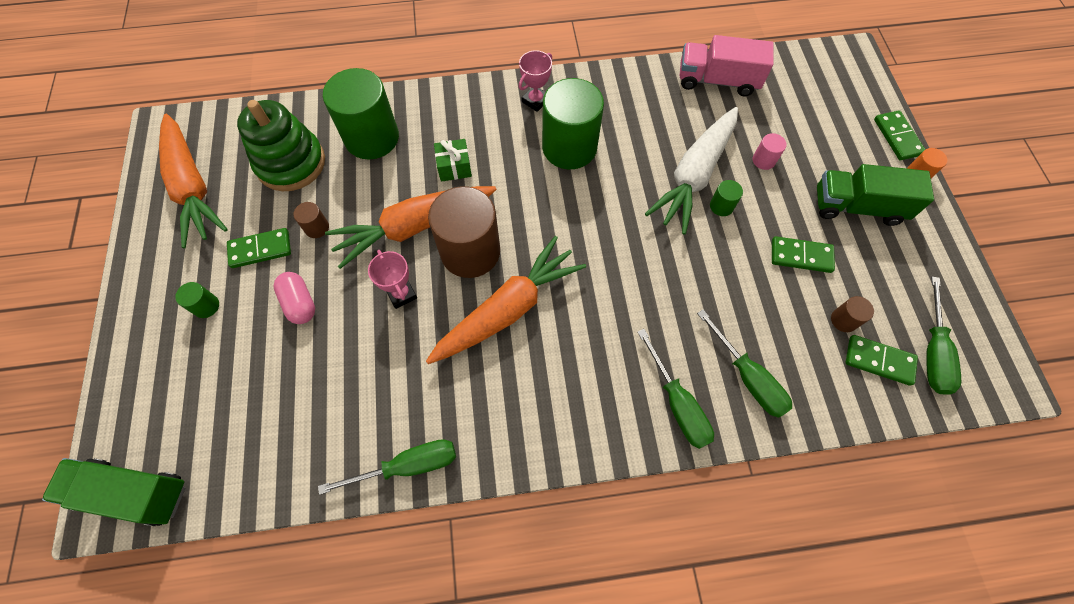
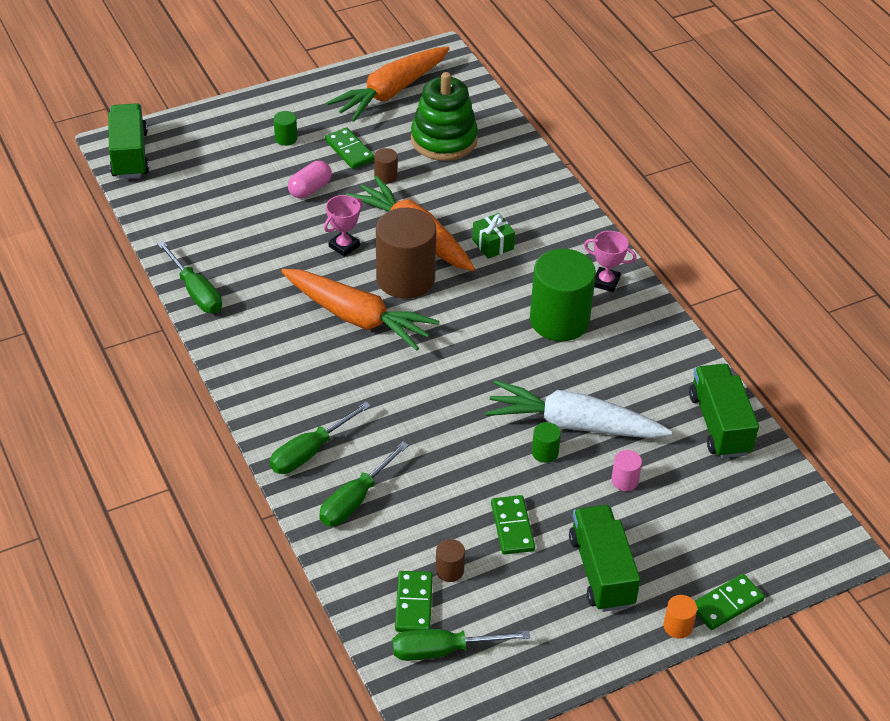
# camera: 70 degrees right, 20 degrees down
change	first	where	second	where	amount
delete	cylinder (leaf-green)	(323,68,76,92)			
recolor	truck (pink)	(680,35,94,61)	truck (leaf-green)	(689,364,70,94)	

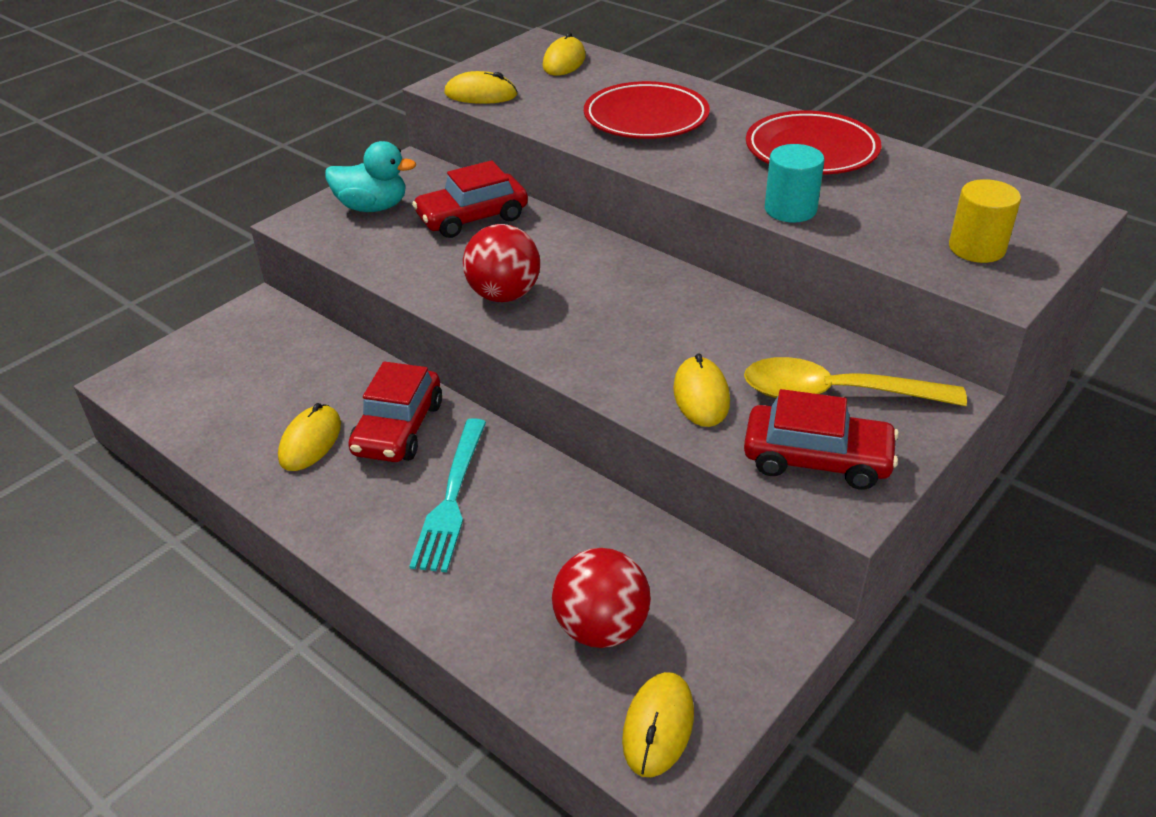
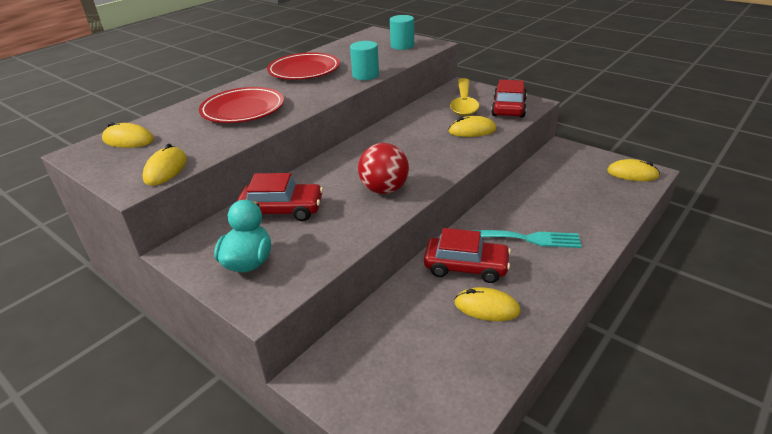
# camera: 90 degrees left, 5 degrees down
change	first	where	second	where	amount
delete	sphere (red)	(552,548,99,100)			
recolor	cylinder (golden)	(949,179,72,84)	cylinder (teal)	(390,15,24,35)	
rotate	car (red)	(412,160,116,78)		(237,173,86,48)	60 degrees counterclockwise

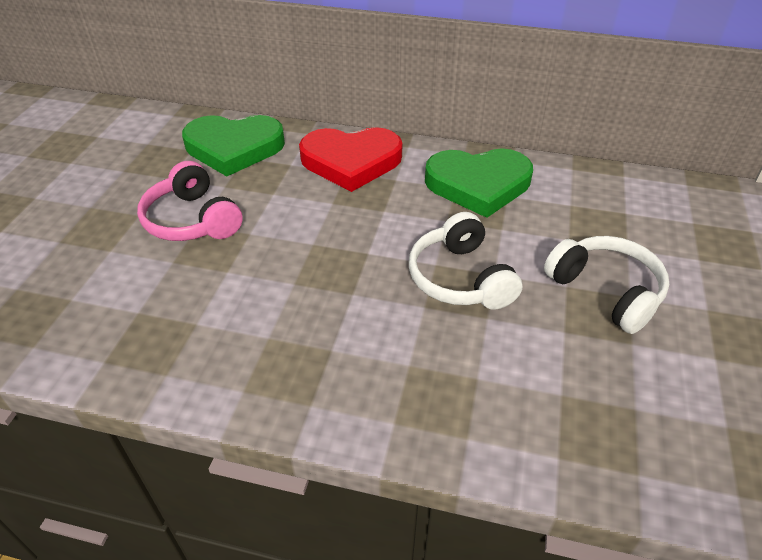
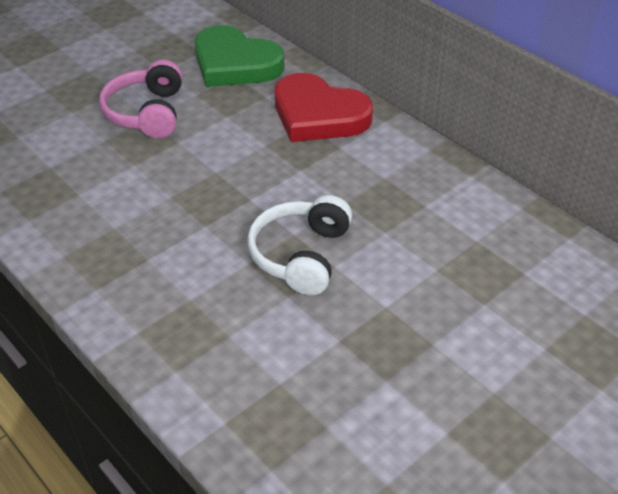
# camera: 35 degrees right, 0 degrees up
change	first	where	second	where	amount
delete	heart shape (leaf-green)	(425,148,108,70)			
delete	over-ear headphones (pure white)	(544,236,125,98)			

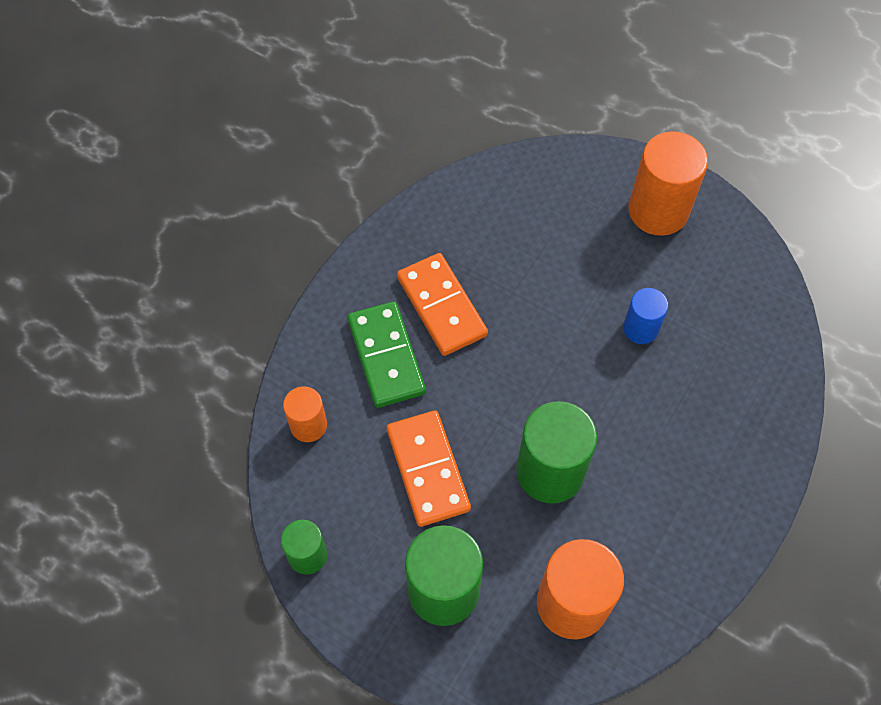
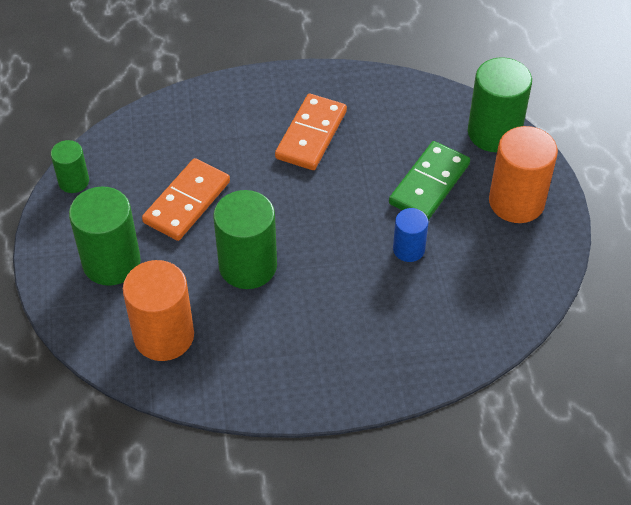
# camera: 50 degrees right, 10 degrees down
change	first	where	second	where	amount
delete	cylinder (orange)	(283,386,44,56)			
insert			cylinder (leaf-green)	(468,57,64,95)	
move	domino (leaf-green)	(347,301,79,107)		(389,141,81,79)	

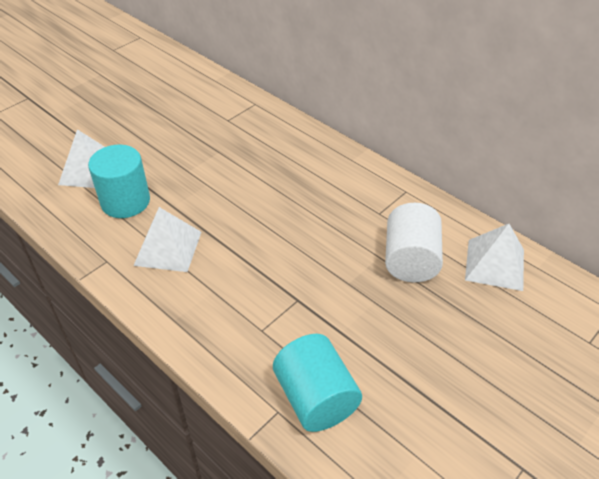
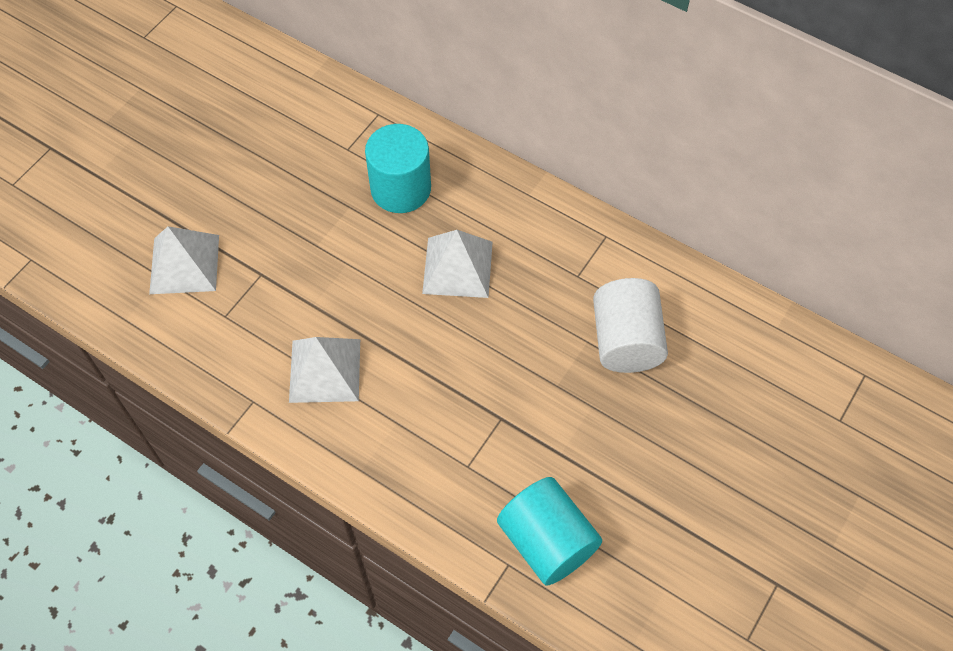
# camera: 10 degrees left, 15 degrees up
change	first	where	second	where	amount
move	cylinder (teal)	(88,145,62,73)		(365,124,66,89)	
move	solid pyramid (pure white)	(465,224,59,67)		(422,230,71,68)	

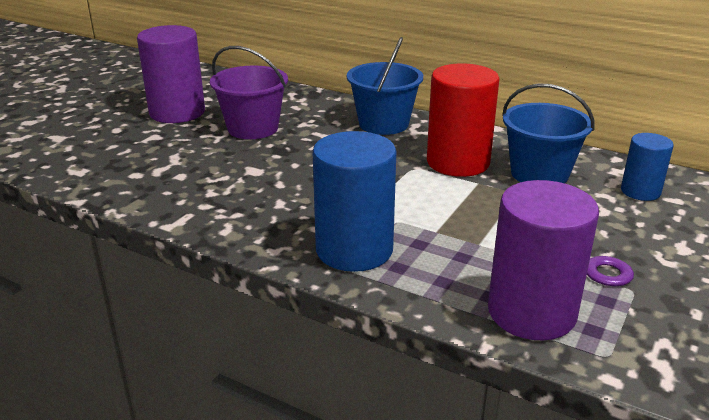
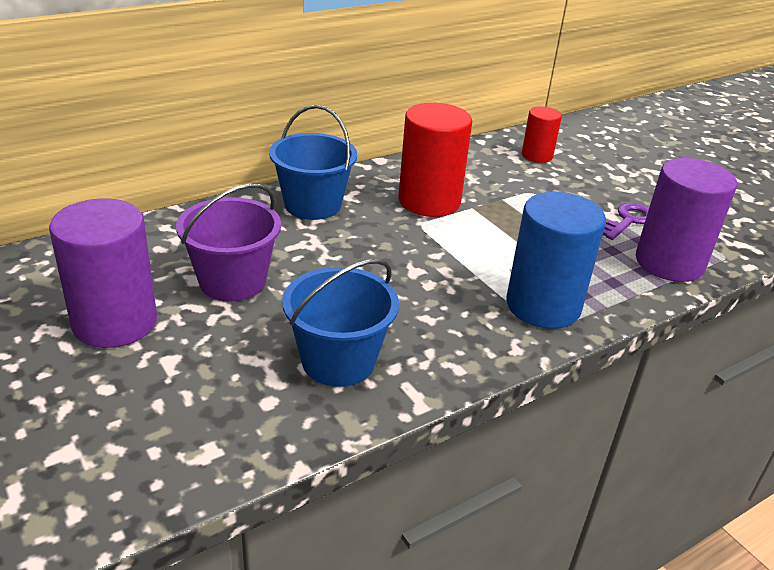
# camera: 65 degrees left, 5 degrees up
change	first	where	second	where	amount
move	bucket (blue)	(502,83,93,100)		(282,259,117,128)	
recolor	cylinder (blue)	(621,133,53,68)	cylinder (red)	(522,106,40,57)	

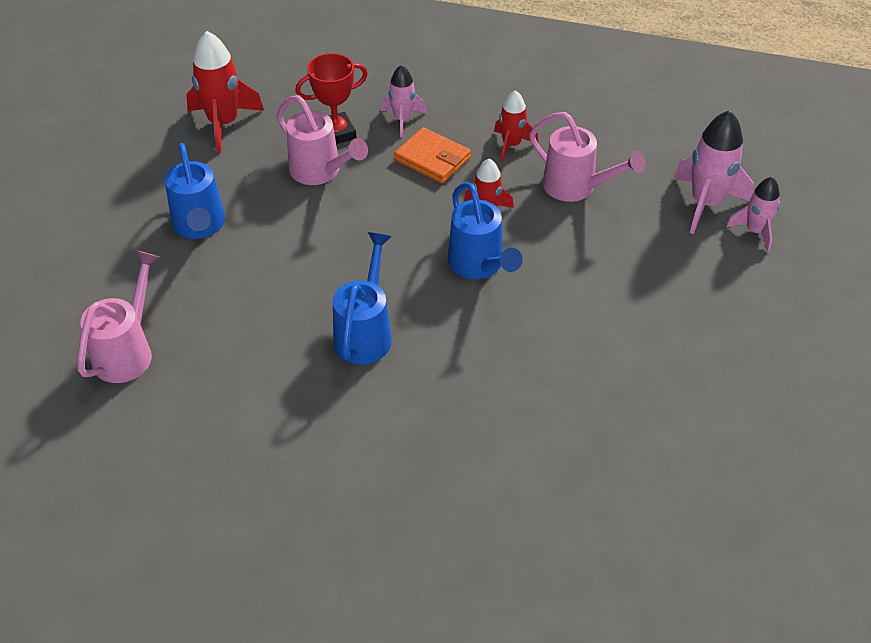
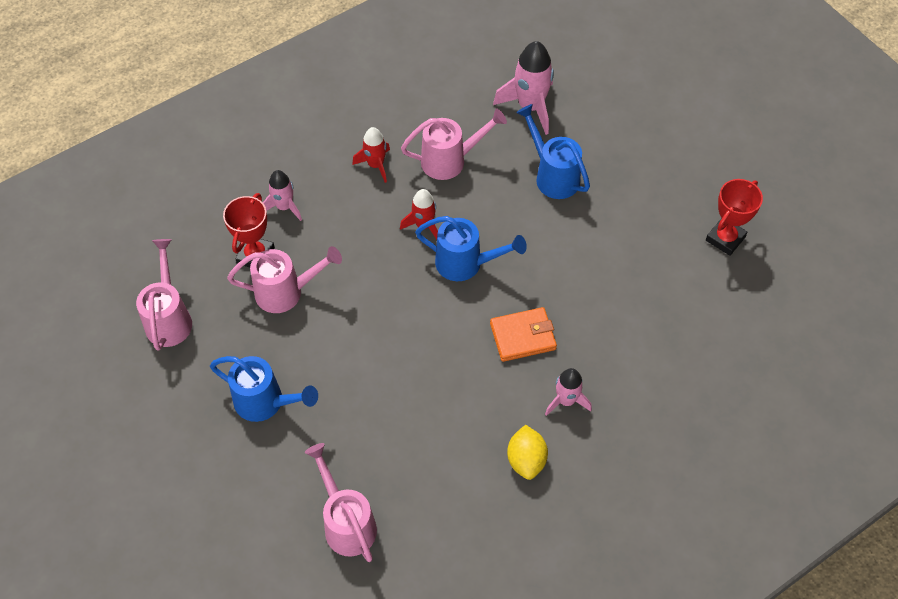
# camera: 50 degrees left, 10 degrees up
change	first	where	second	where	amount
insert			lemon (golden)	(507,425,41,55)	
insert			award cup (red)	(706,179,57,77)	
move	watering pot (blue)	(333,232,59,132)		(516,104,74,95)	
move	card wallet (orange)	(394,127,77,56)		(490,307,67,55)	
move	spaceship (pink)	(726,177,54,75)		(545,368,47,48)	
replace	spaceship (red)	(186,31,78,122)	watering pot (pink)	(136,239,56,112)	

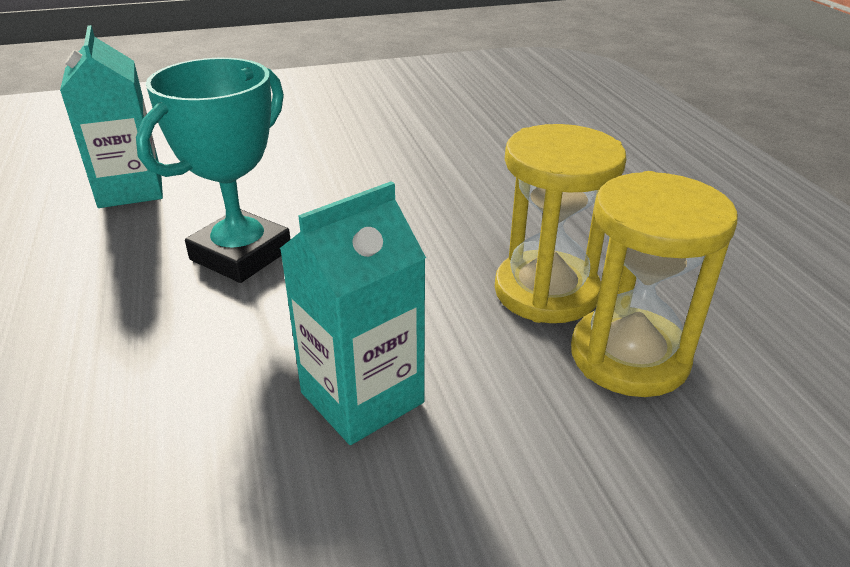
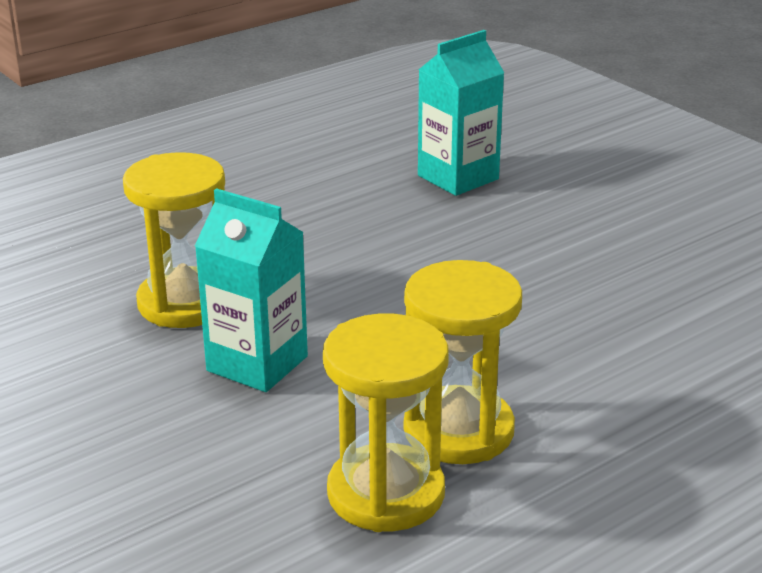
# camera: 70 degrees right, 5 degrees down
change	first	where	second	where	amount
delete	award cup (teal)	(136,58,155,225)			
insert			hourglass (golden)	(123,152,102,176)	

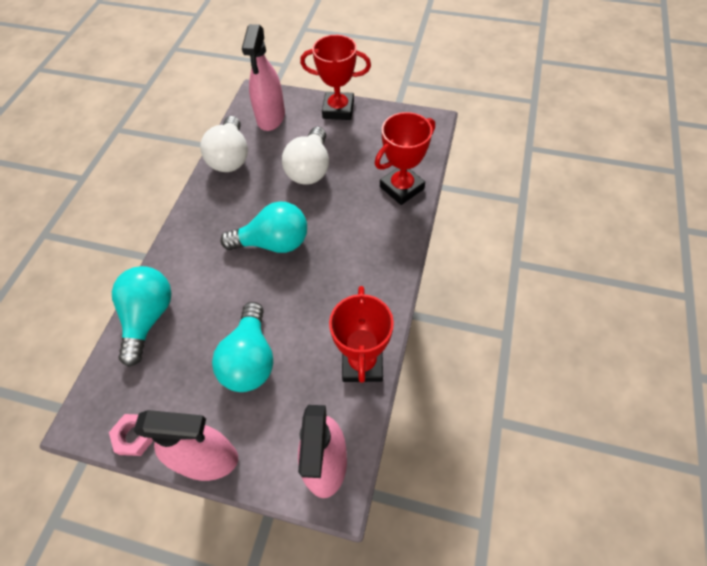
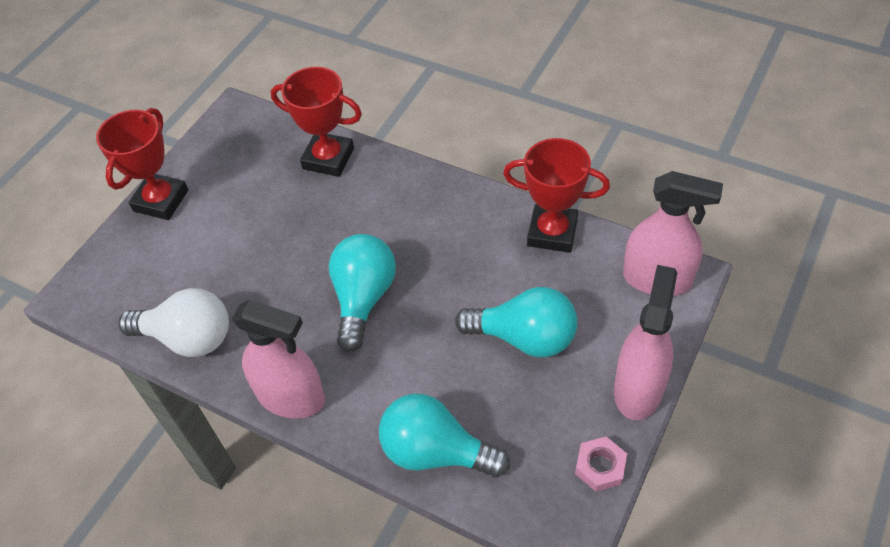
# camera: 75 degrees left, 5 degrees down
change	first	where	second	where	amount
delete	lightbulb (pure white)	(282,127,47,58)			
move	spray cleaner (pink)	(242,24,43,107)		(232,299,93,119)	
rotate	award cup (red)	(375,112,60,93)		(271,67,91,110)	45 degrees counterclockwise

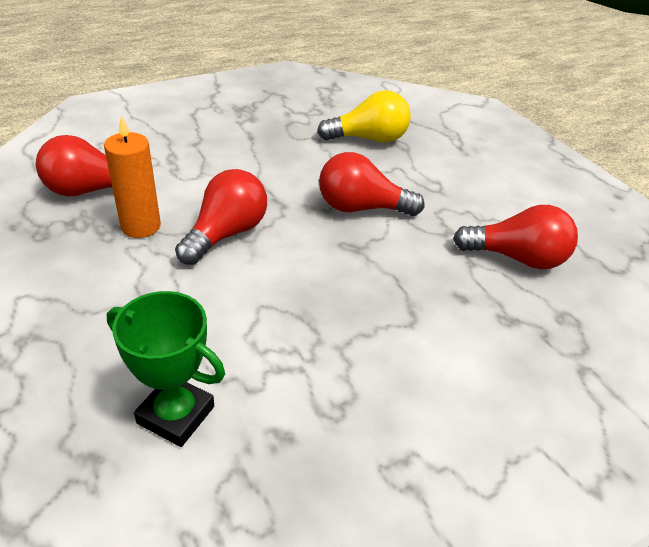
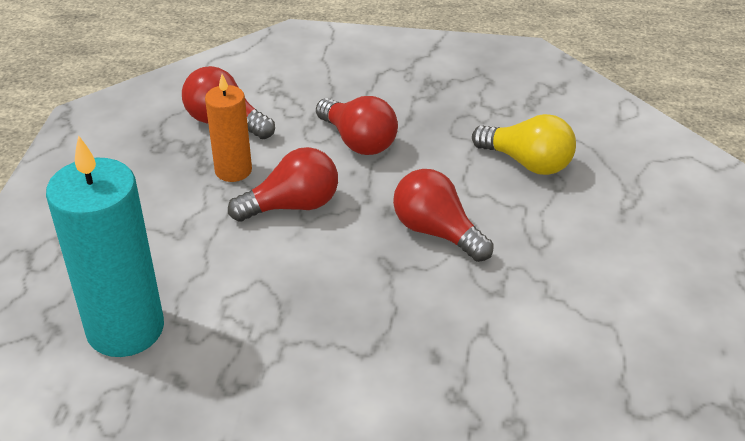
# camera: 40 degrees right, 0 degrees up
change	first	where	second	where	amount
move	lightbulb (red)	(453,205,125,64)		(316,96,82,59)	
replace	award cup (leaf-green)	(107,291,118,156)	pillar candle (teal)	(46,135,118,222)	

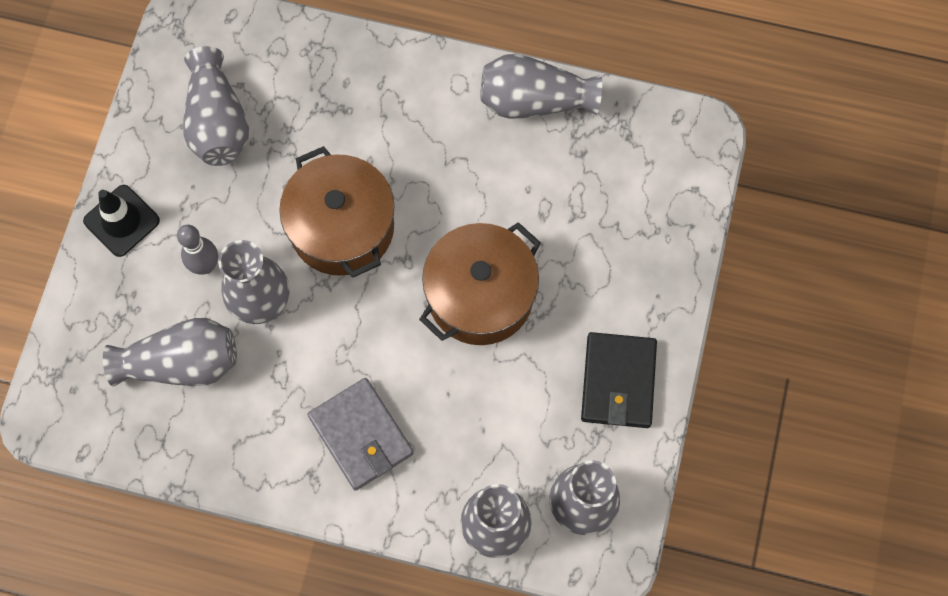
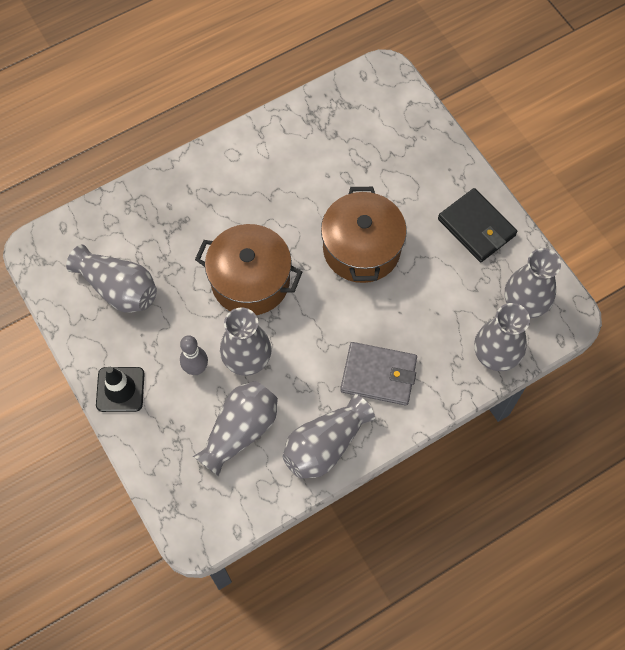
# camera: 45 degrees left, 5 degrees down
change	first	where	second	where	amount
move	flower vase (gray)	(480,54,122,64)		(283,394,92,85)	

